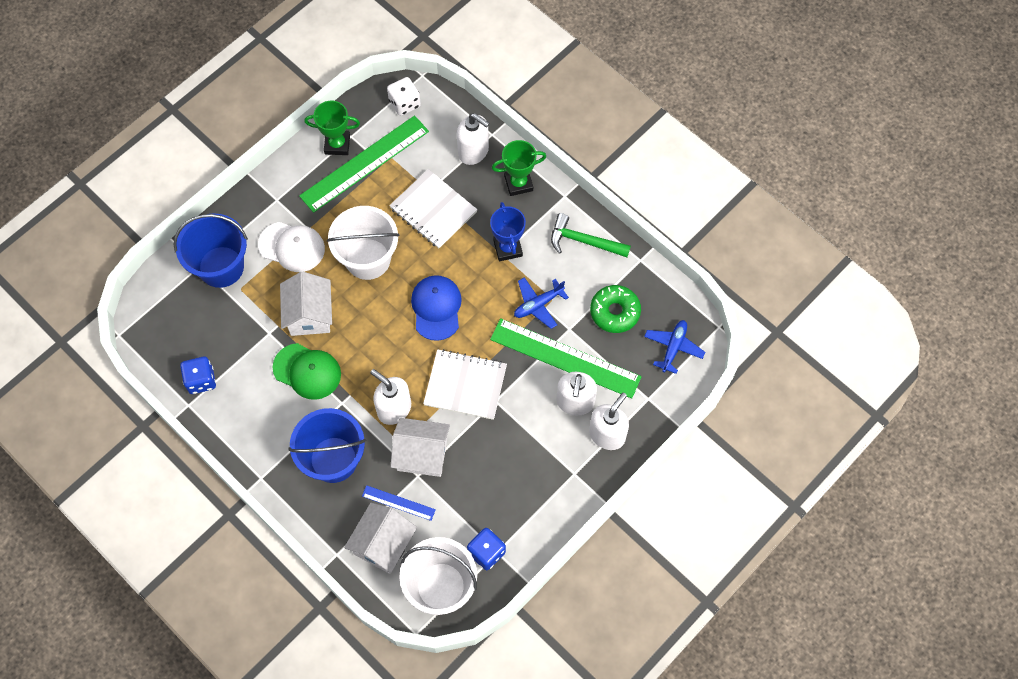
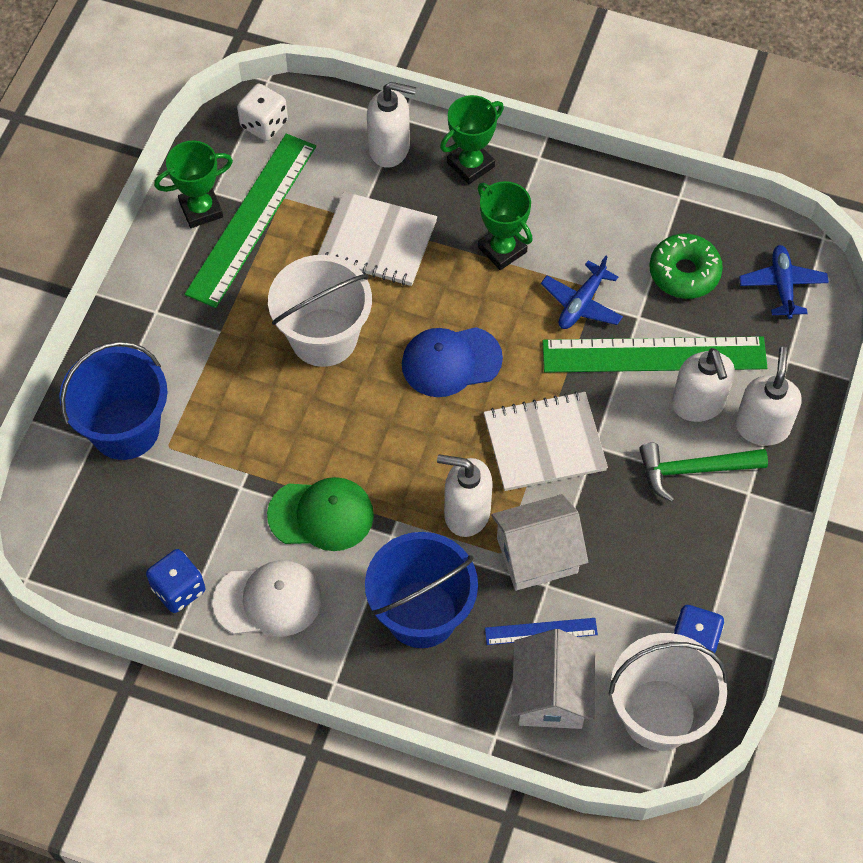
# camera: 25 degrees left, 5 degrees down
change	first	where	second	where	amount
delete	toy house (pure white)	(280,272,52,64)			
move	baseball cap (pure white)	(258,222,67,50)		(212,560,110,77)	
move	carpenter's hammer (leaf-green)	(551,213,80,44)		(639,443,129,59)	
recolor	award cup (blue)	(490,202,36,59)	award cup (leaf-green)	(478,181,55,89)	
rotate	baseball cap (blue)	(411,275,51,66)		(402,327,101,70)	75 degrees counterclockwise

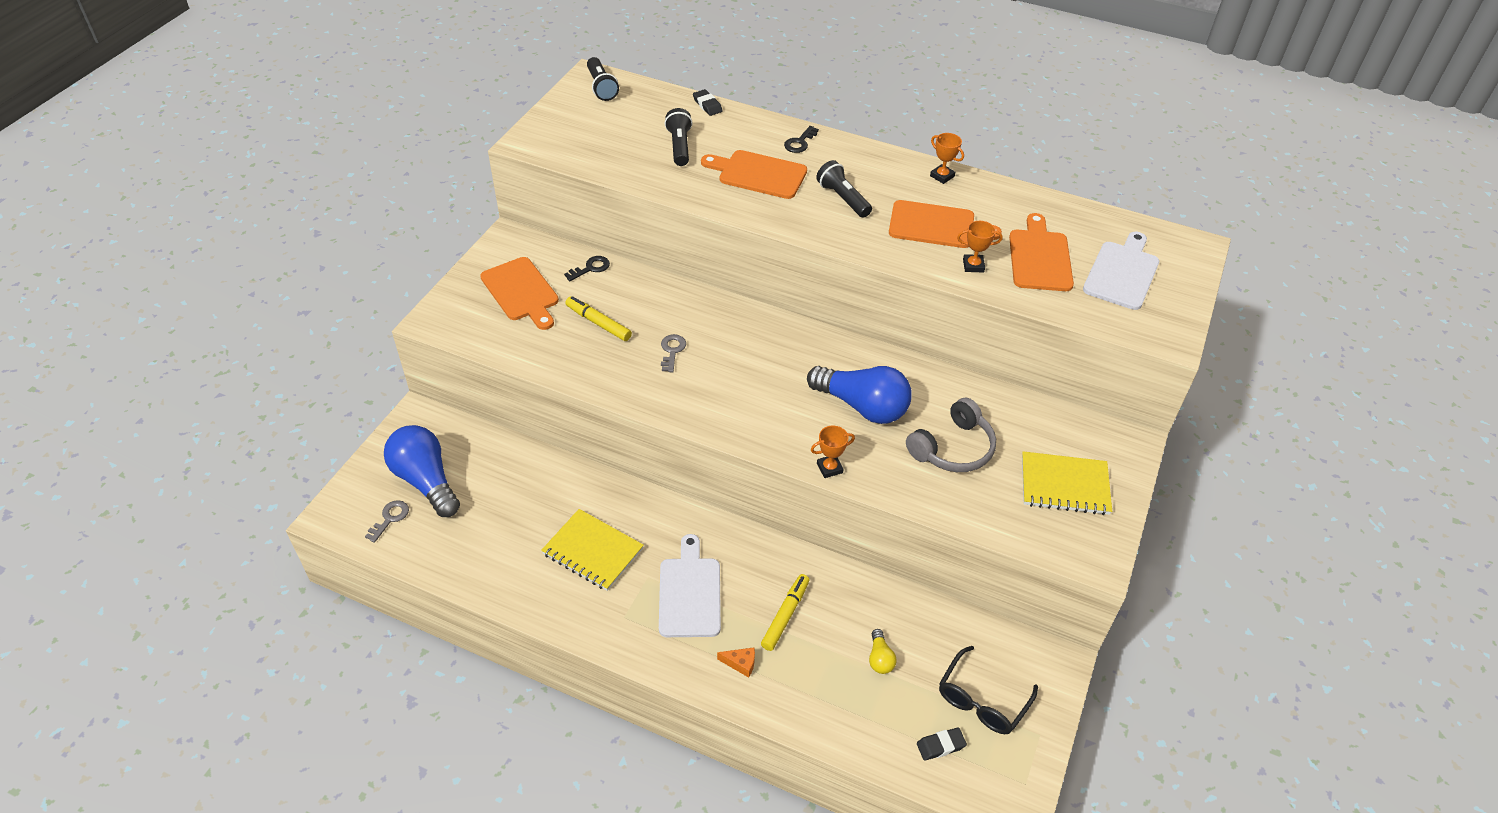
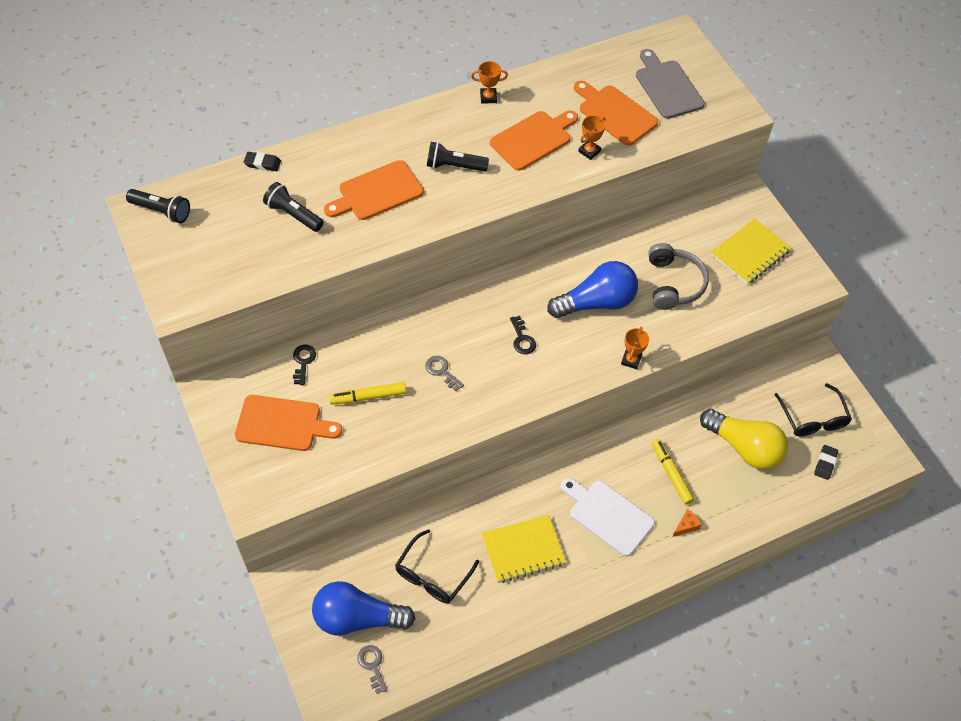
# camera: 50 degrees left, 10 degrees up
change	first	where	second	where	amount
insert			spectacles (ebony)	(395,529,84,75)	
move	key (ebony)	(784,126,35,27)		(510,316,26,39)	
recolor	chopping board (pure white)	(1083,231,76,79)	chopping board (gray)	(636,49,69,70)	
resize	lightbulb (golden)	(869,629,28,45)		(700,409,88,61)	x2.28

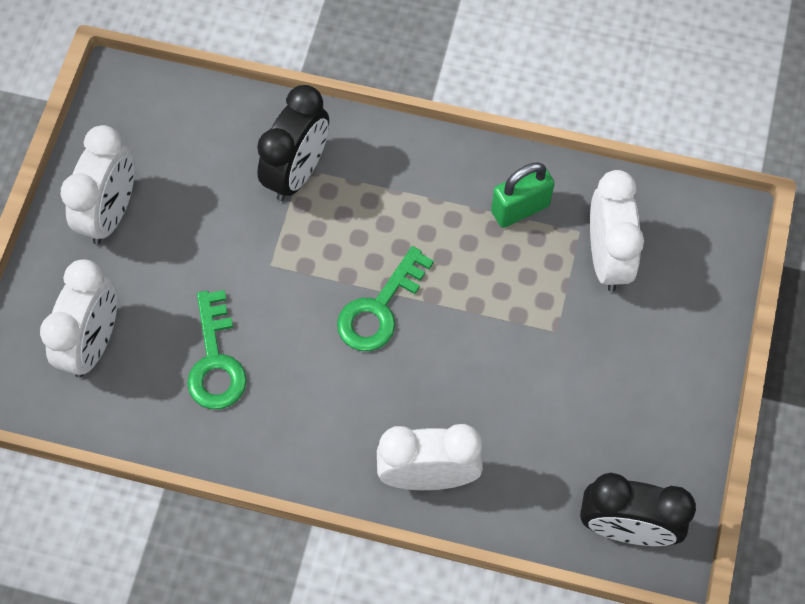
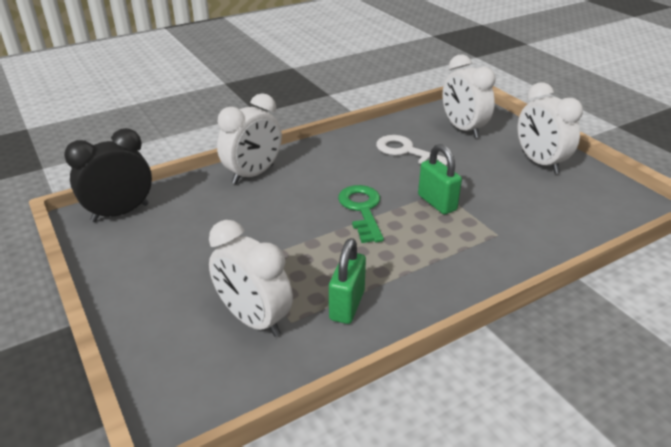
# camera: 135 degrees right, 30 degrees down
change	first	where	second	where	amount
delete	bedside clock (ebony)	(257,85,72,116)			
insert			small lock (leaf-green)	(418,144,44,70)	
recolor	key (leaf-green)	(187,290,60,119)	key (pure white)	(376,135,72,31)	

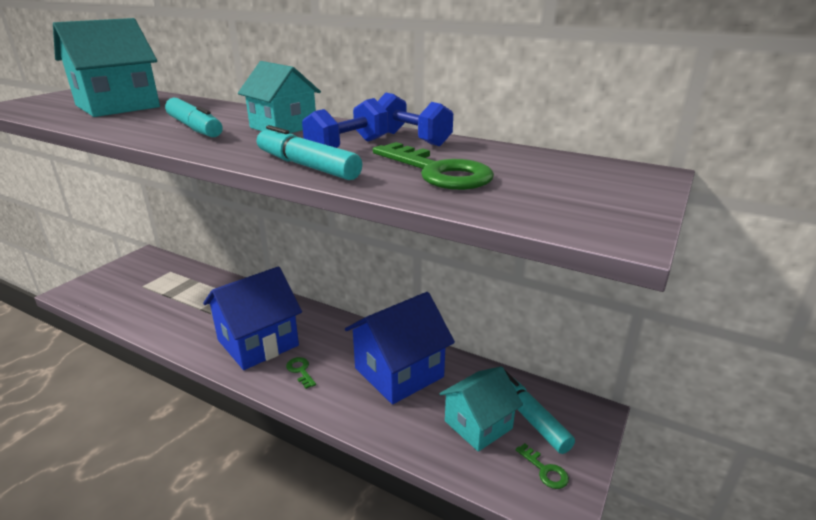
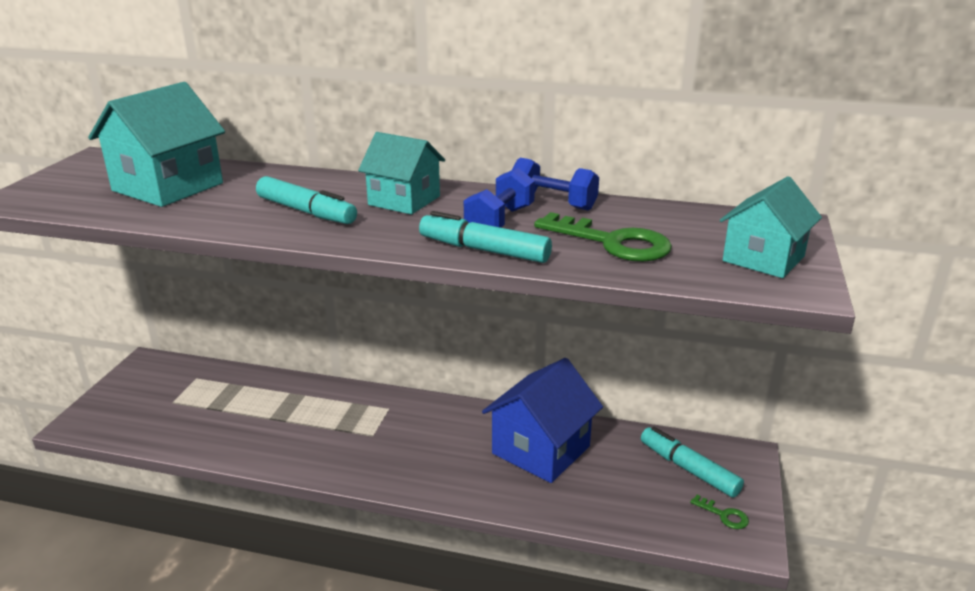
# camera: 15 degrees left, 0 degrees up
change	first	where	second	where	amount
delete	toy house (blue)	(203,266,99,104)			
delete	key (leaf-green)	(286,357,30,32)			
move	toy house (teal)	(439,366,84,86)		(720,176,102,102)	

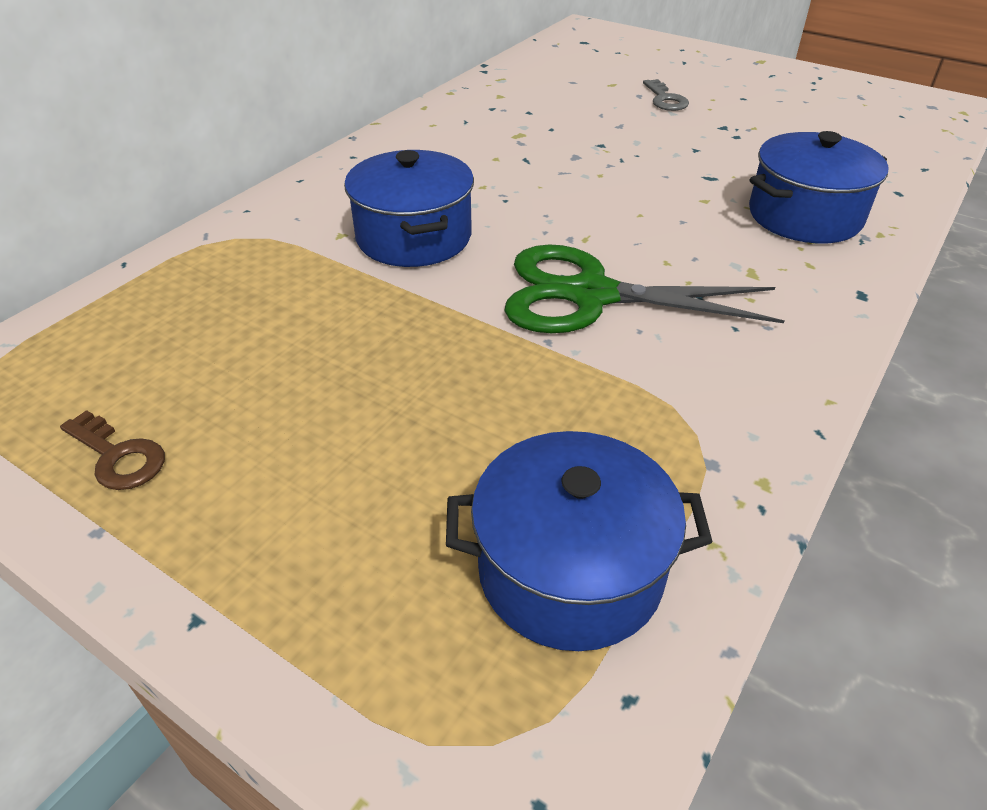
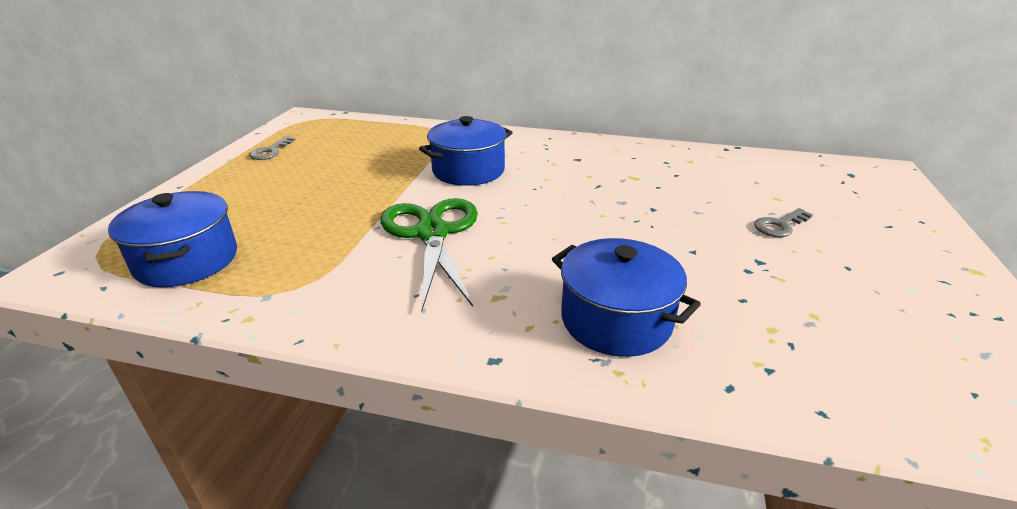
# camera: 70 degrees right, 10 degrees down
change	first	where	second	where	amount
recolor	key (brown)	(60,410,105,80)	key (gray)	(249,136,47,24)	

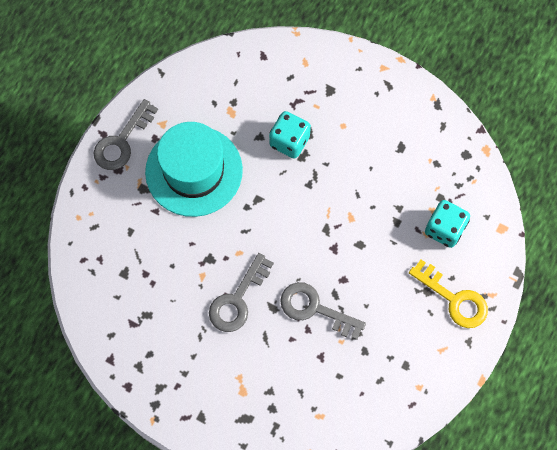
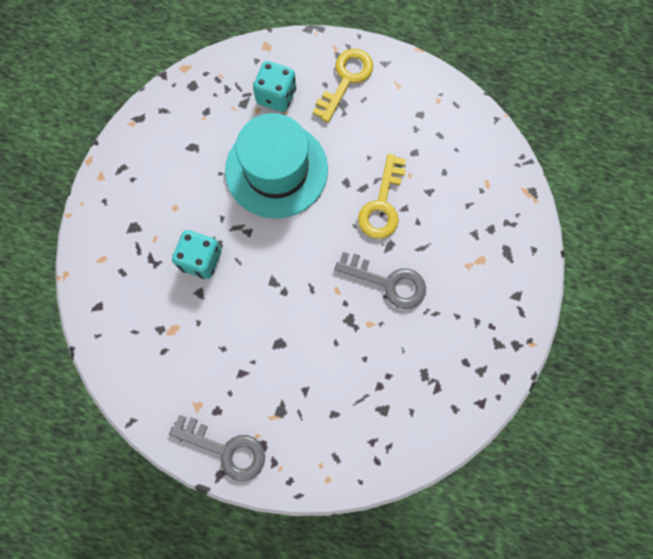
# camera: 100 degrees left, 5 degrees up
change	first	where	second	where	amount
move	tall hat (teal)	(145,122,98,95)		(225,113,103,105)	
recolor	key (gray)	(280,282,86,58)	key (golden)	(358,154,48,85)	

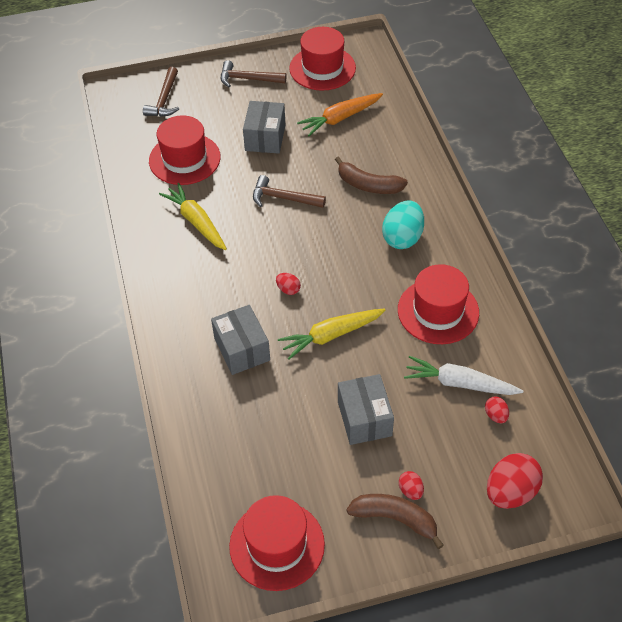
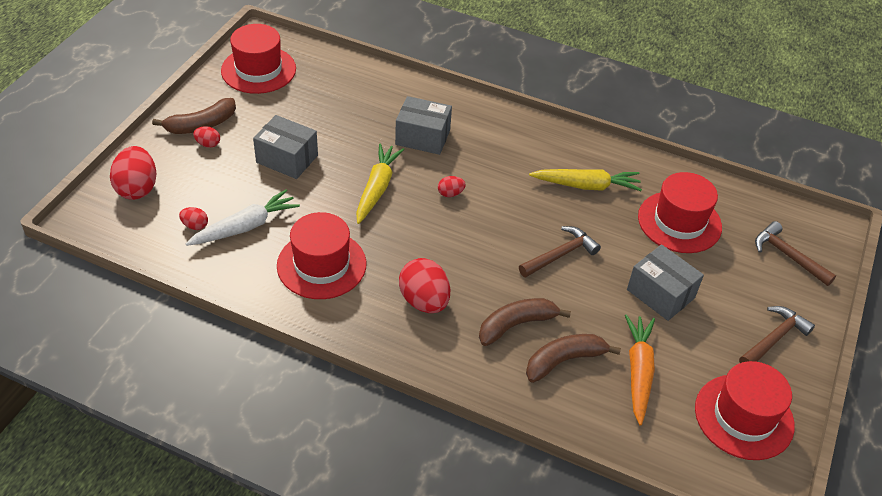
# camera: 125 degrees right, 5 degrees down
change	first	where	second	where	amount
insert			banana fruit (brown)	(526,334,95,49)	
recolor	egg (teal)	(382,200,42,49)	egg (red)	(399,258,51,55)	

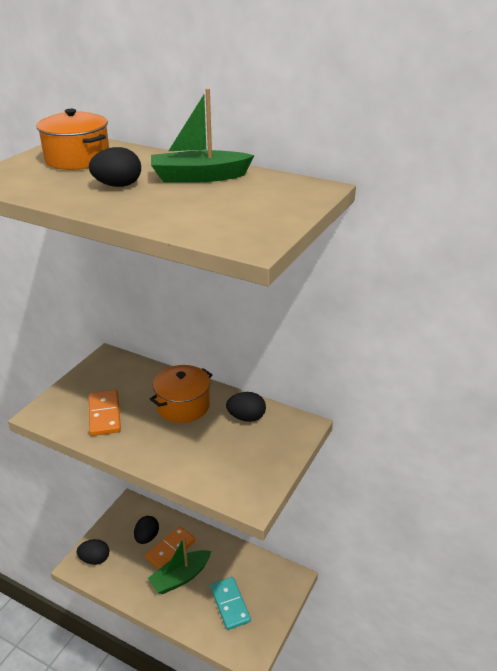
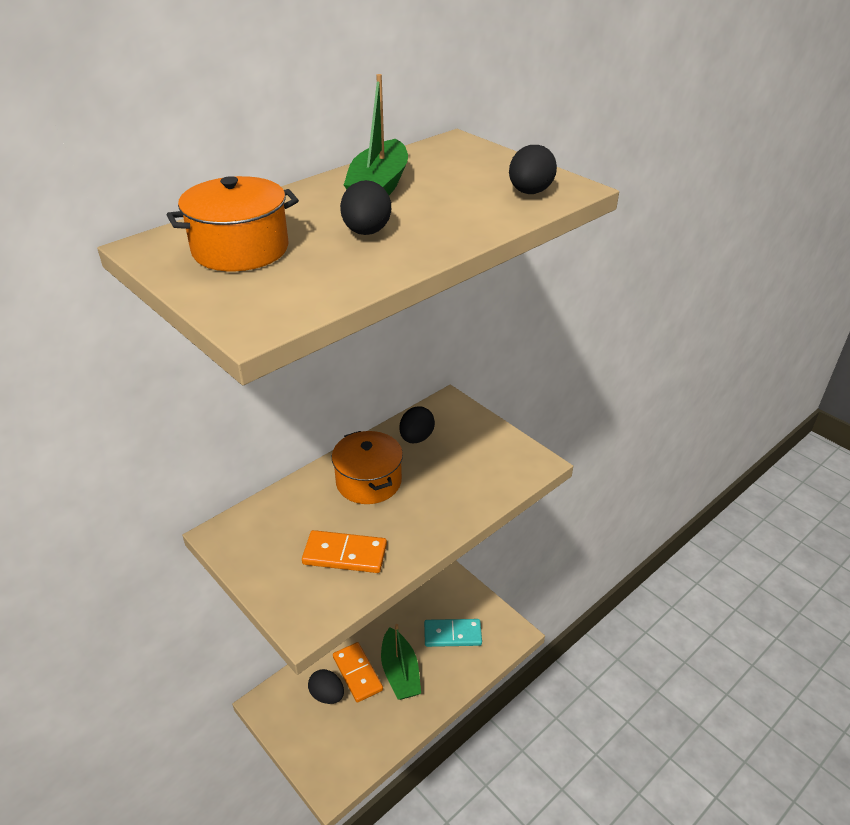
# camera: 70 degrees left, 5 degrees up
change	first	where	second	where	amount
move	egg (ebony)	(77,539,32,26)		(509,145,48,49)	

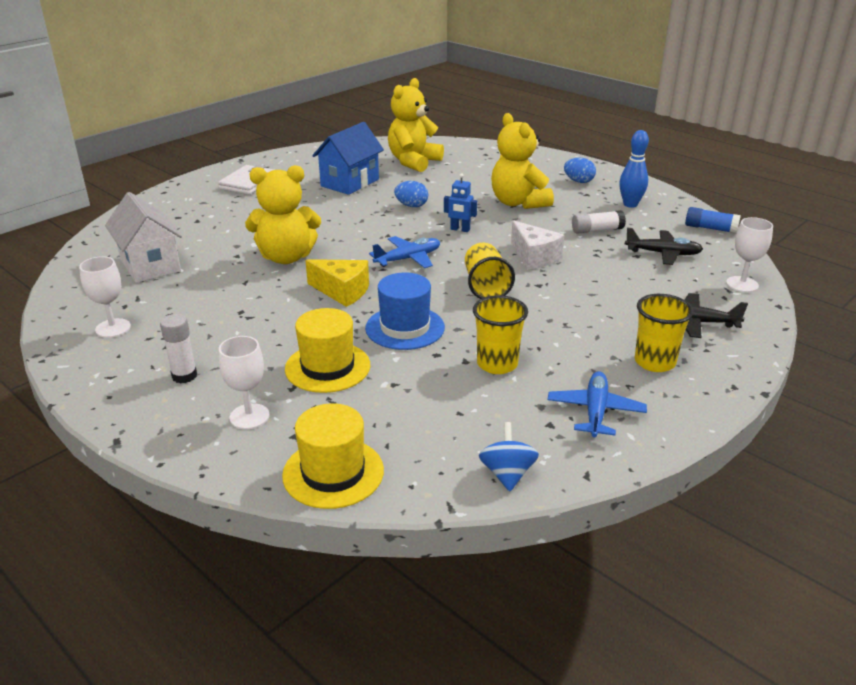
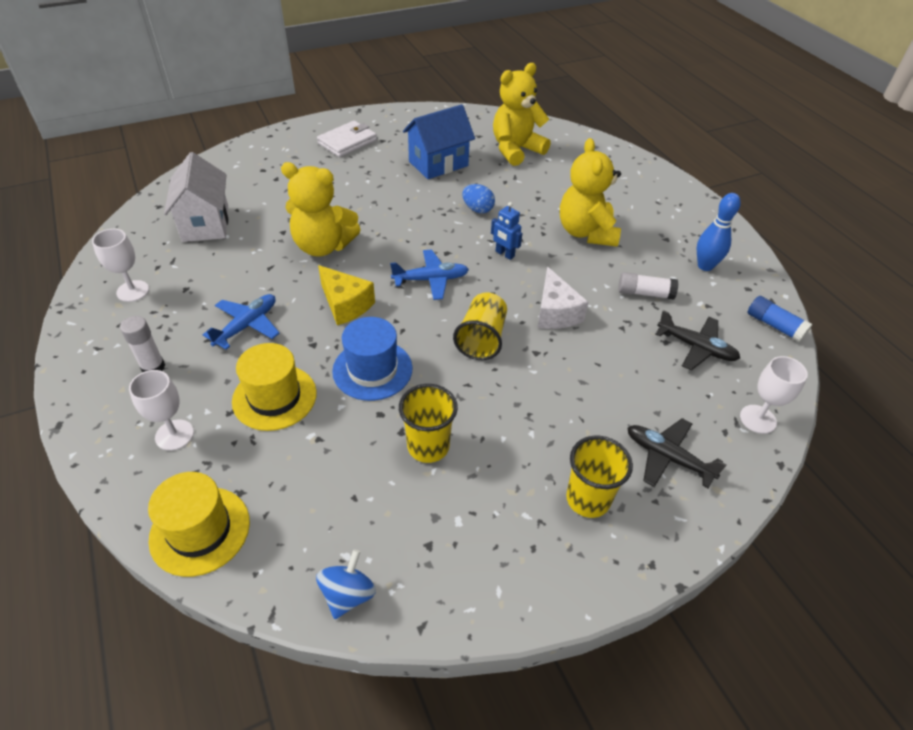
# camera: 20 degrees right, 15 degrees up
change	first	where	second	where	amount
delete	egg (blue)	(564,158,32,25)			
move	aeroplane (blue)	(547,371,100,66)		(203,294,77,56)	

